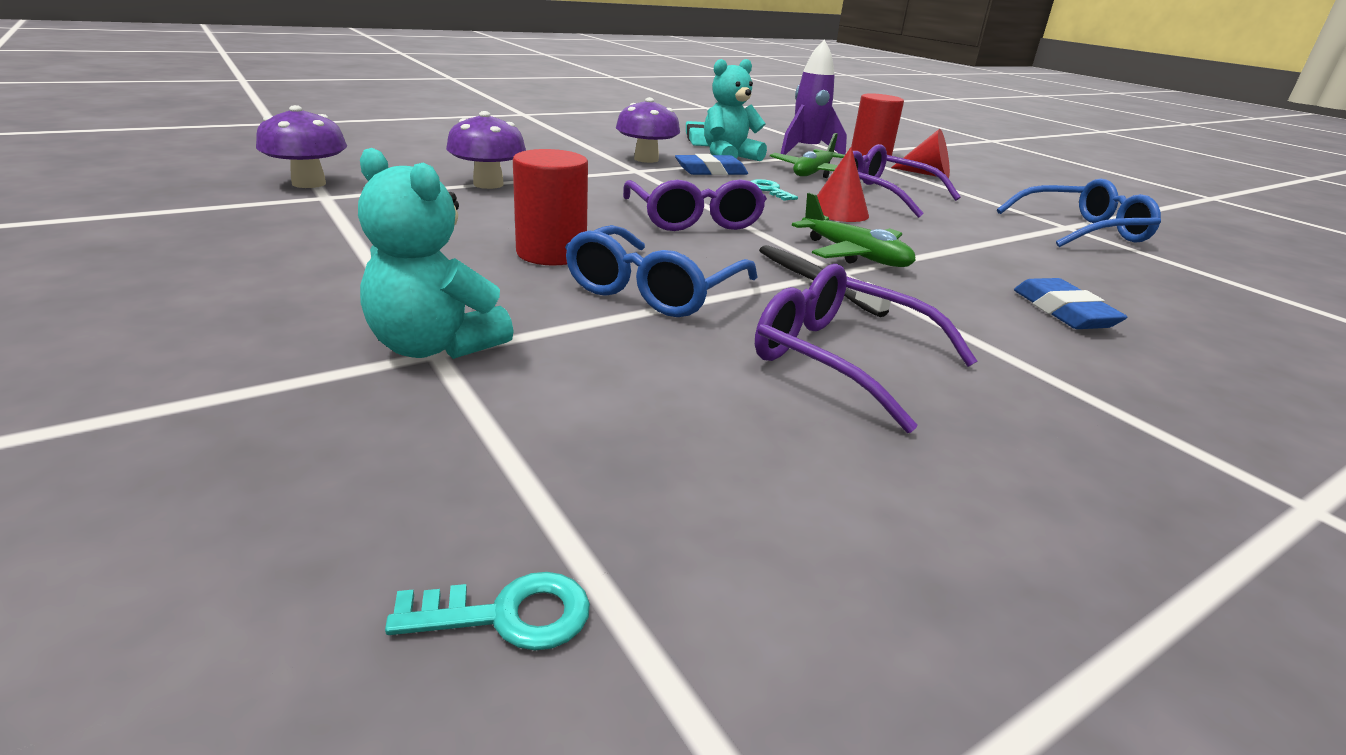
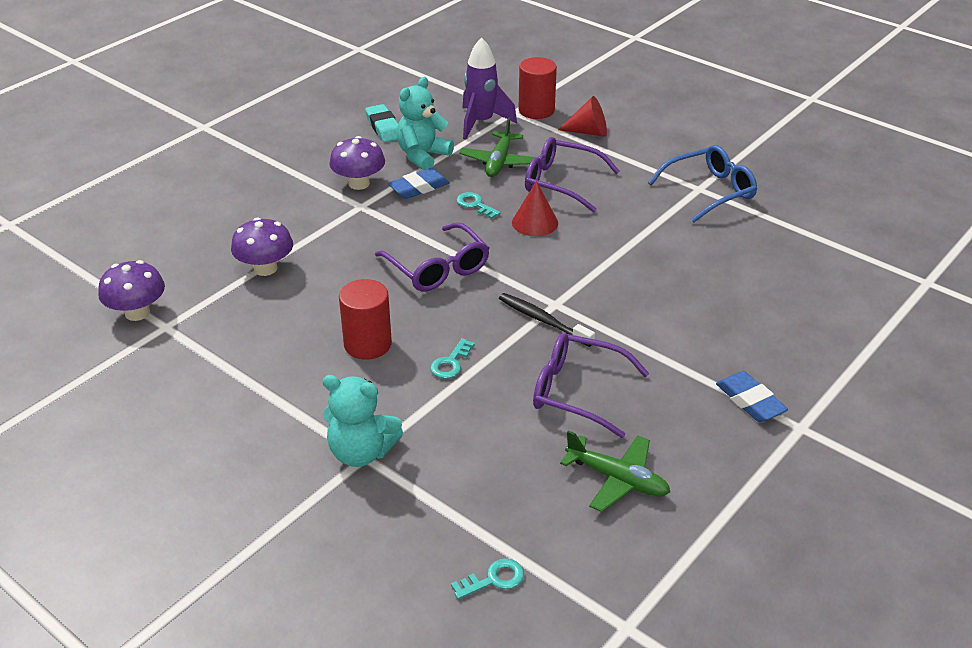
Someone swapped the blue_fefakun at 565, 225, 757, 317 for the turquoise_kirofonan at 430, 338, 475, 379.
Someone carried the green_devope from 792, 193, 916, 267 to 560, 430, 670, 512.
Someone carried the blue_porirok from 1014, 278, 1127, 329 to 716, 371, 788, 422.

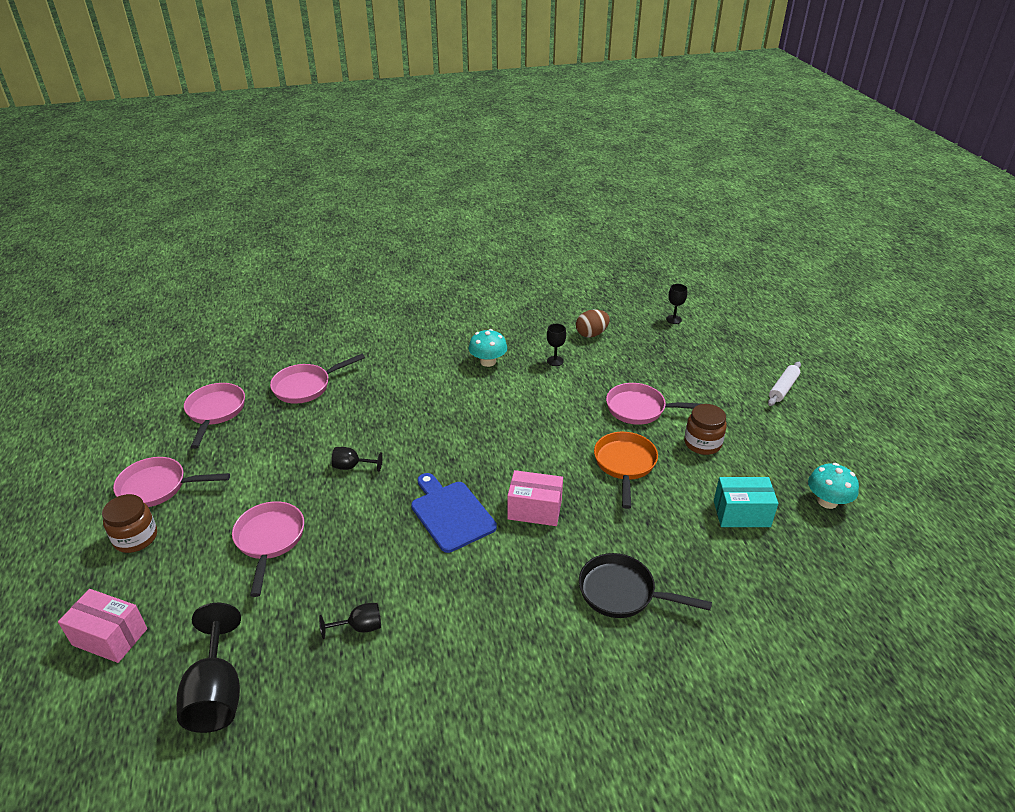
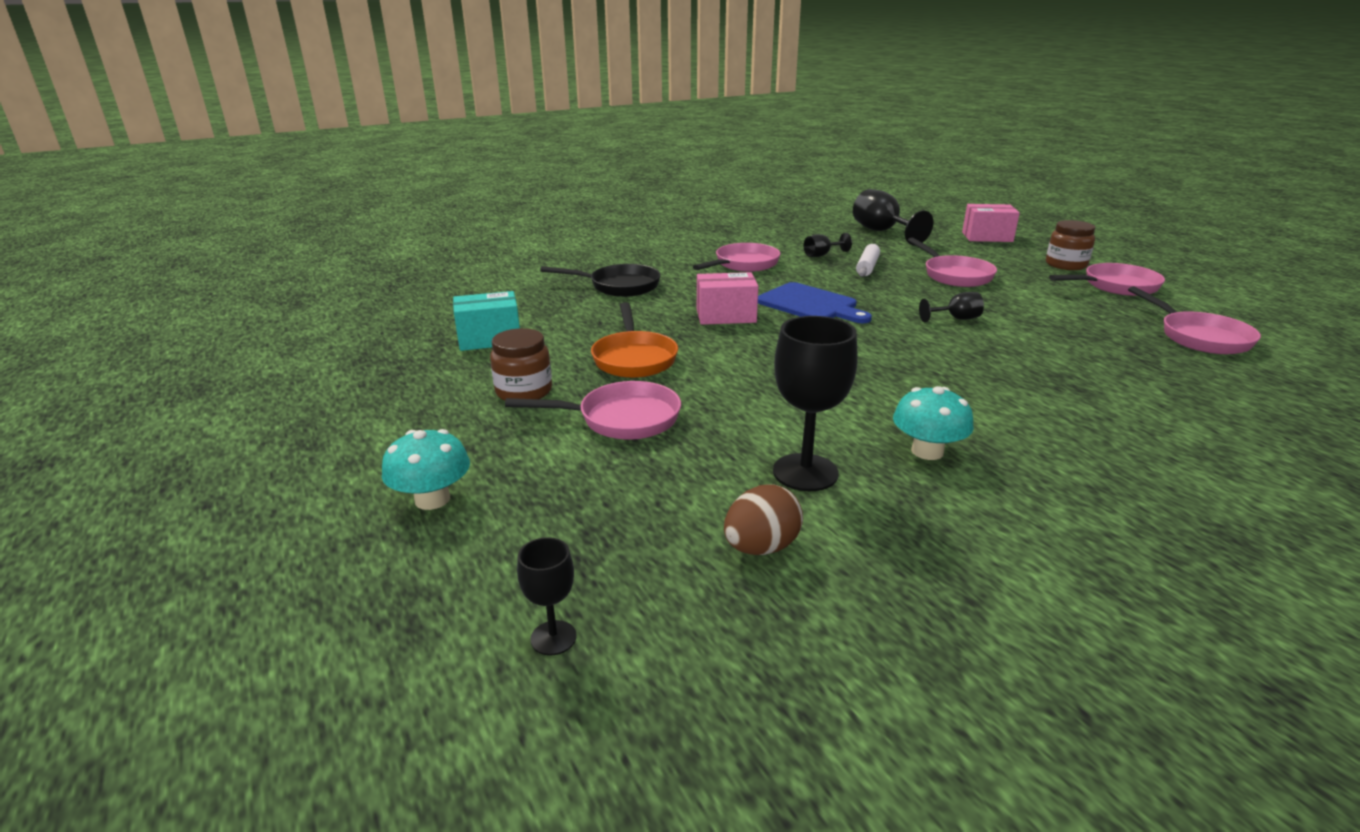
Someone carried the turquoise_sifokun from 808, 463, 859, 509 to 382, 429, 470, 510.
Someone carried the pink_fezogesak from 270, 354, 365, 404 to 693, 243, 780, 272.
Someone scaled the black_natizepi at 547, 324, 566, 366 by 1.90.
Someone carried the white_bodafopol from 768, 362, 801, 406 to 856, 244, 880, 277.

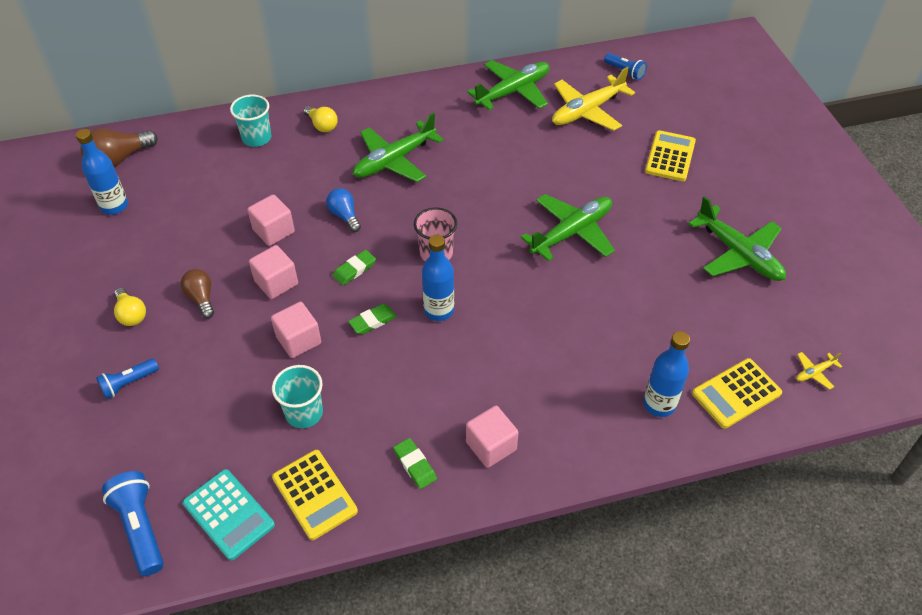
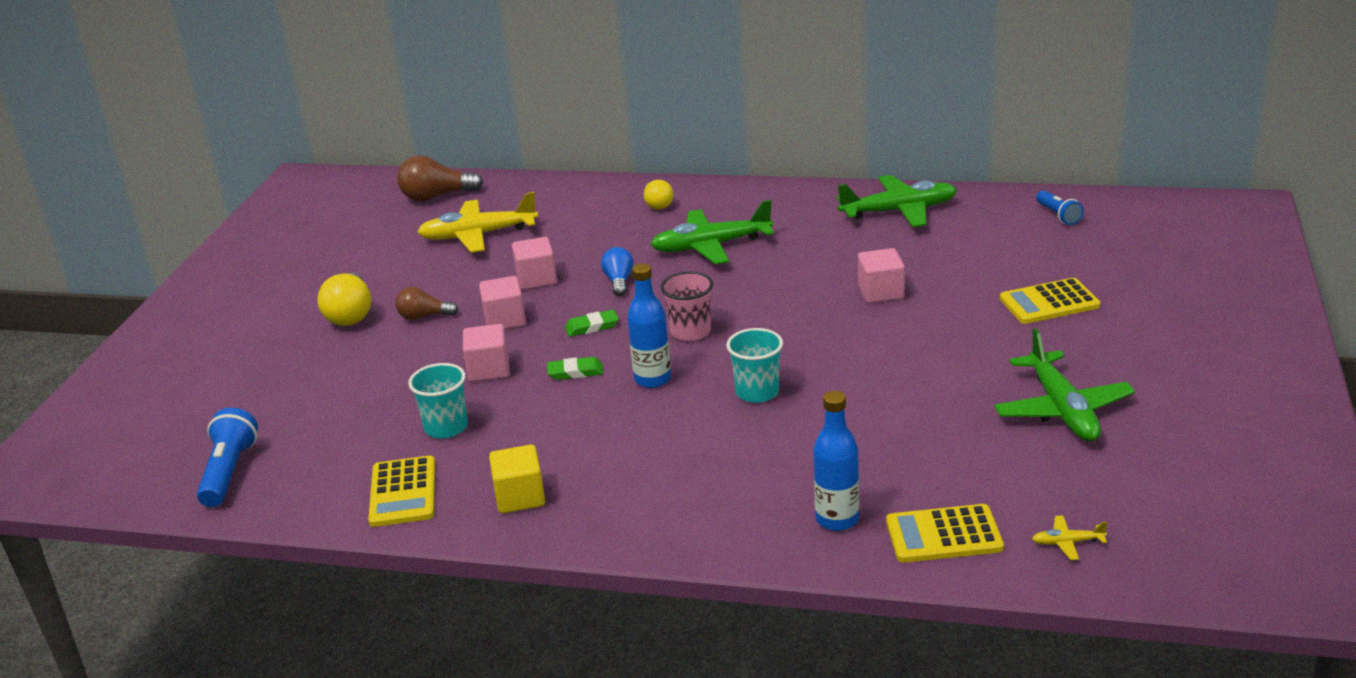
Someone scaled the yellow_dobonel at 114, 288, 146, 326 by 1.58.
Someone rotated the brown_dobonel at 181, 269, 214, 318 by 90 degrees counterclockwise.
Someone carried the yellow_devope from 552, 67, 635, 131 to 417, 192, 538, 252.
Someone swapped the green_porirok at 393, 438, 437, 489 for the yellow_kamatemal at 489, 445, 545, 513.
Someone carried the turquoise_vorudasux from 230, 95, 272, 147 to 726, 328, 783, 403.
Someone carried the pink_kamatemal from 466, 406, 519, 468 to 858, 248, 905, 303.
Someone rotated the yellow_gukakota at 645, 130, 696, 181 by 150 degrees counterclockwise.
Someone took away the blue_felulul at 76, 129, 128, 215.
Someone took away the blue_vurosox at 96, 358, 159, 399.
Someone took away the turquoise_gukakota at 183, 469, 275, 561.
Someone took away the green_devope at 521, 194, 615, 261.

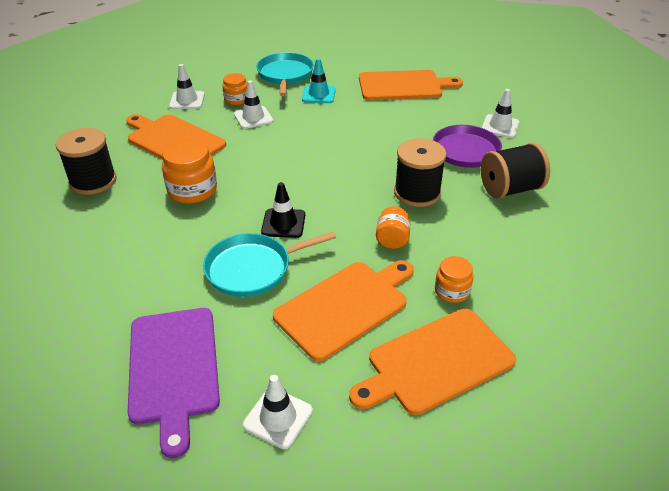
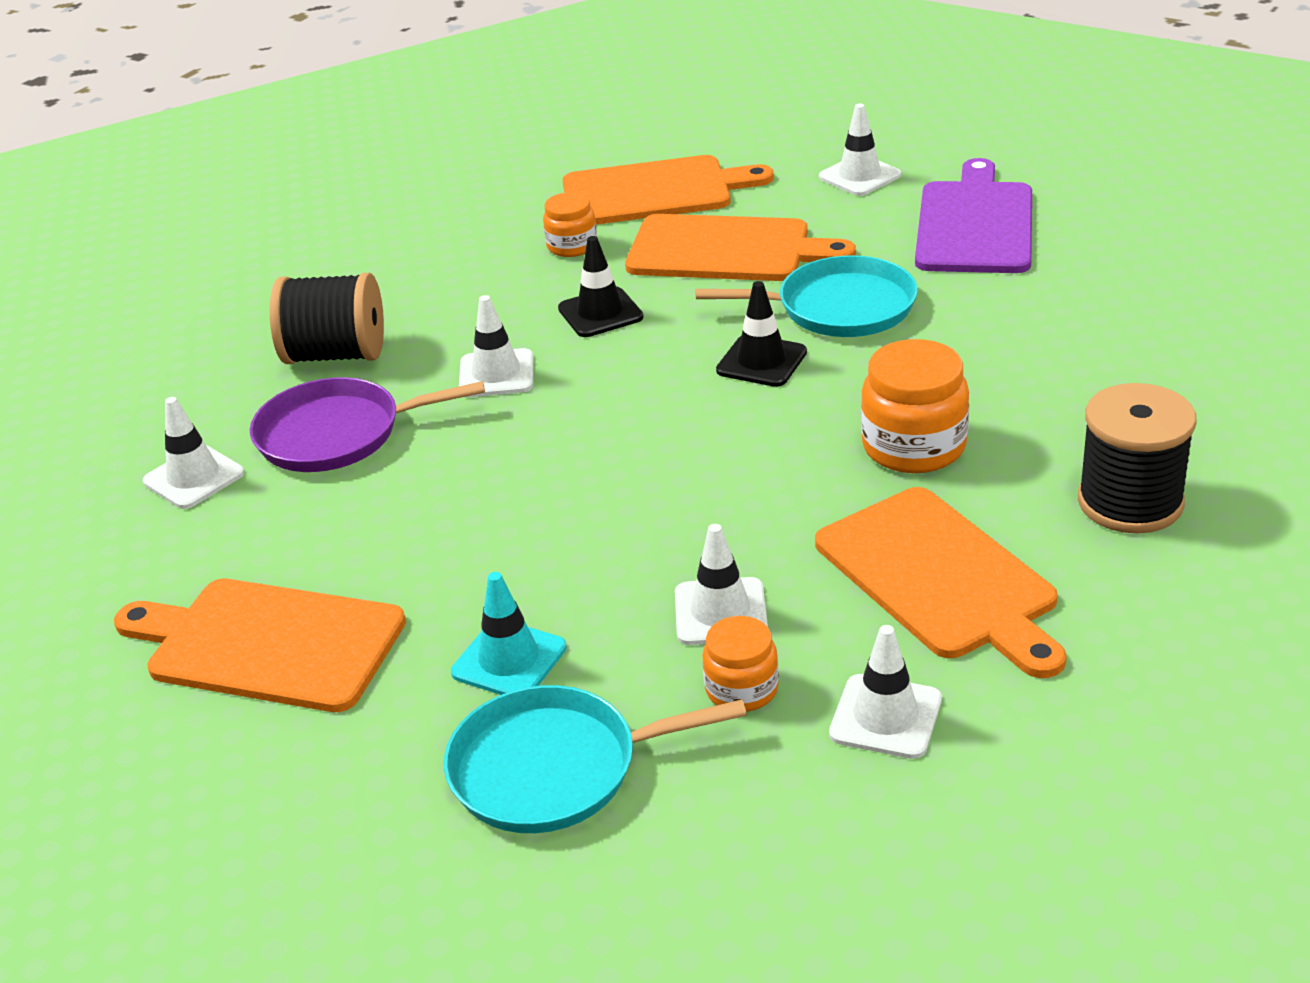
Someone rotated the turquoise_fezogesak at 256, 52, 314, 96 by 60 degrees clockwise.
Someone swapped the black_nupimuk at 394, 138, 447, 207 for the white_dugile at 459, 295, 533, 397.
Someone swapped the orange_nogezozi at 376, 206, 411, 249 for the black_dugile at 558, 236, 644, 337.
Someone rotated the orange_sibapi at 273, 260, 414, 361 by 150 degrees counterclockwise.

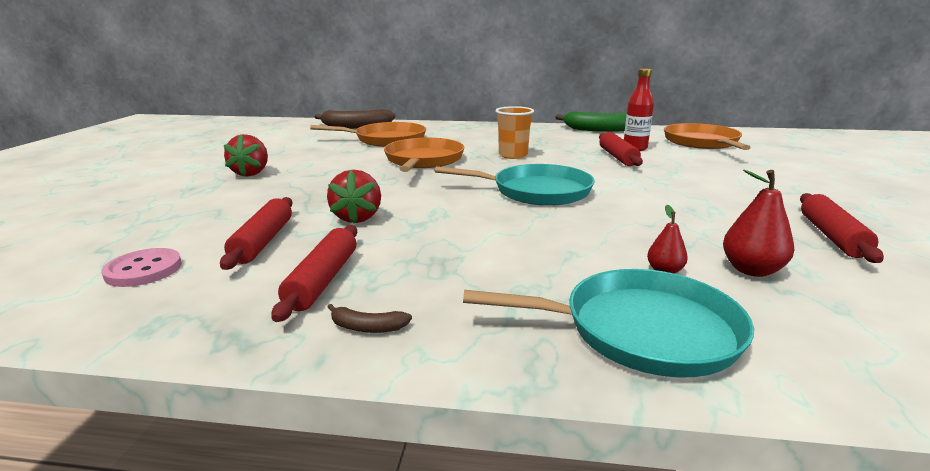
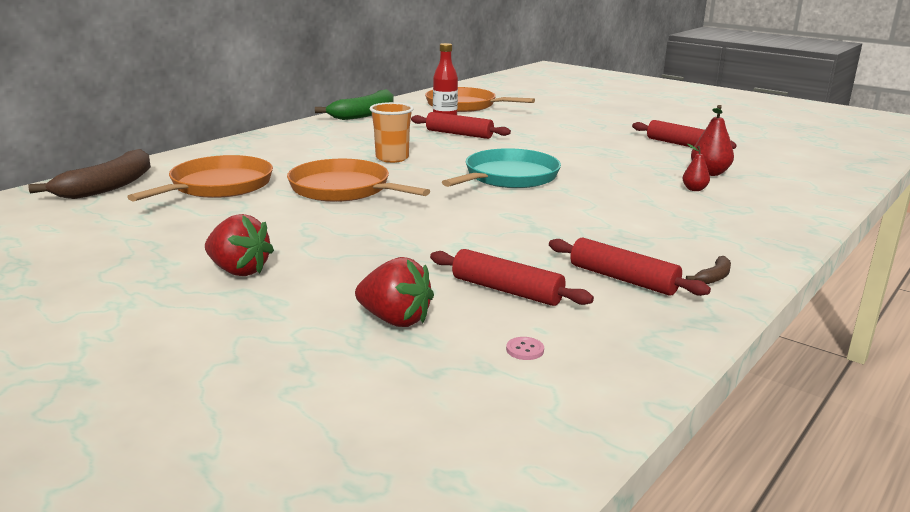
Someone carried the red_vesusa from 327, 170, 381, 224 to 355, 257, 434, 327.
Someone scaled the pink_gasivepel at 101, 248, 182, 287 by 0.49.
Someone took away the turquoise_fezogesak at 463, 269, 754, 378.

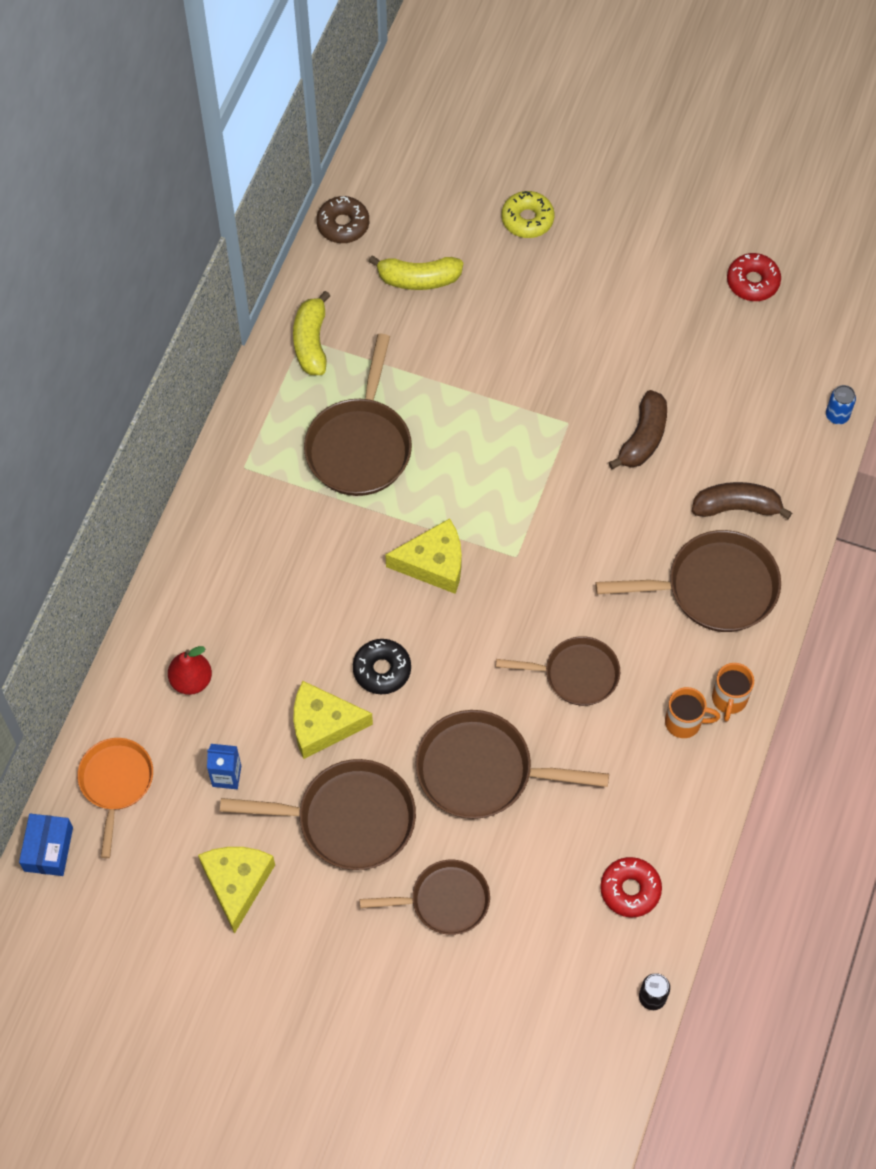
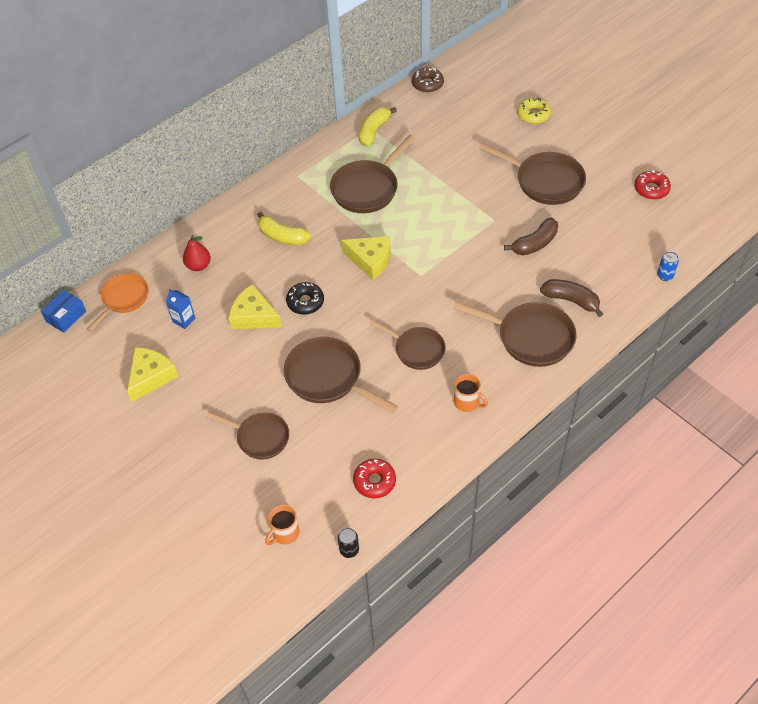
Someone carried the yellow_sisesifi from 368, 255, 463, 290 to 257, 211, 311, 245.
Someone carried the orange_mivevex from 712, 663, 754, 722 to 265, 505, 299, 545.
Someone carried the brown_fezogesak from 220, 759, 416, 870 to 479, 143, 586, 205.

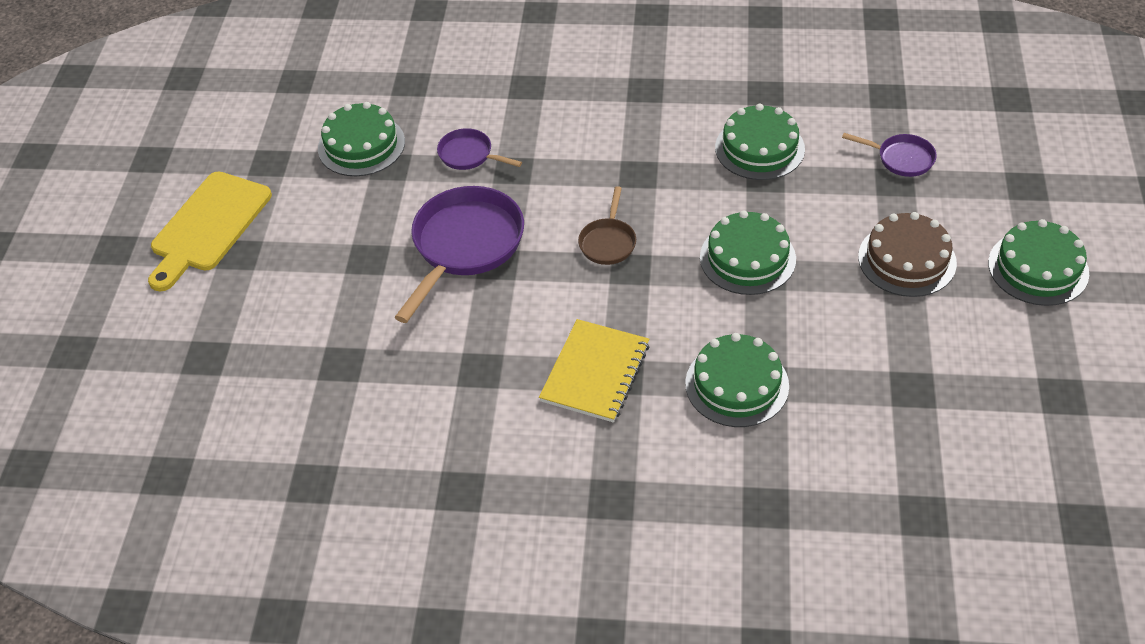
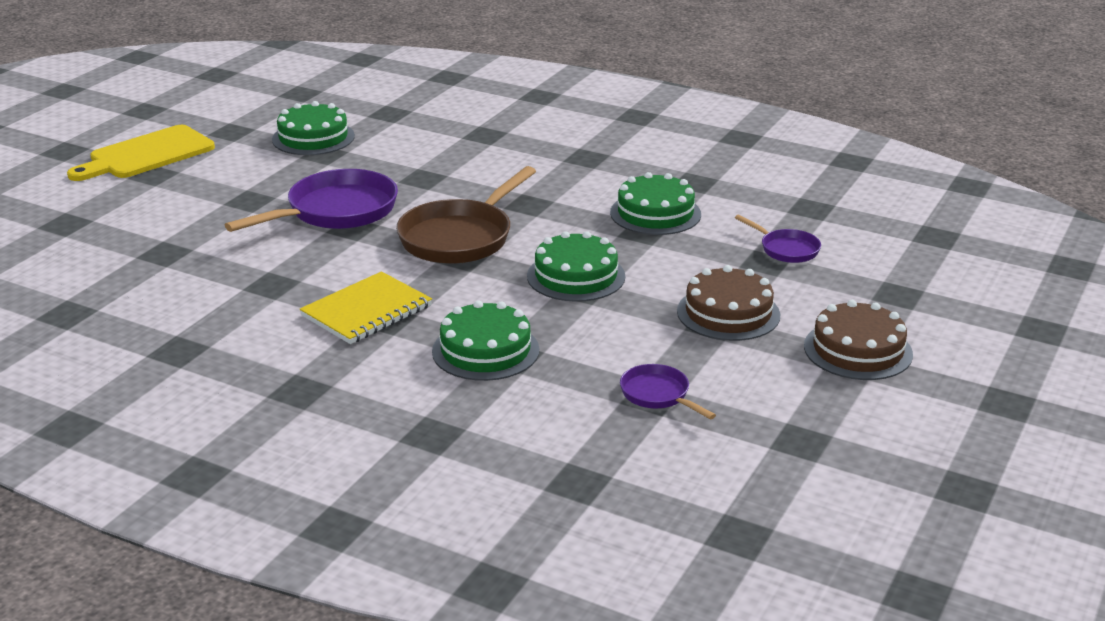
Someone scaled the brown_fezogesak at 578, 186, 636, 265 by 1.96.
Someone carried the purple_fezogesak from 437, 128, 522, 170 to 620, 364, 716, 419.
Someone repainted the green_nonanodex at 988, 219, 1089, 306, which became the brown_nonanodex at 804, 300, 913, 380.

